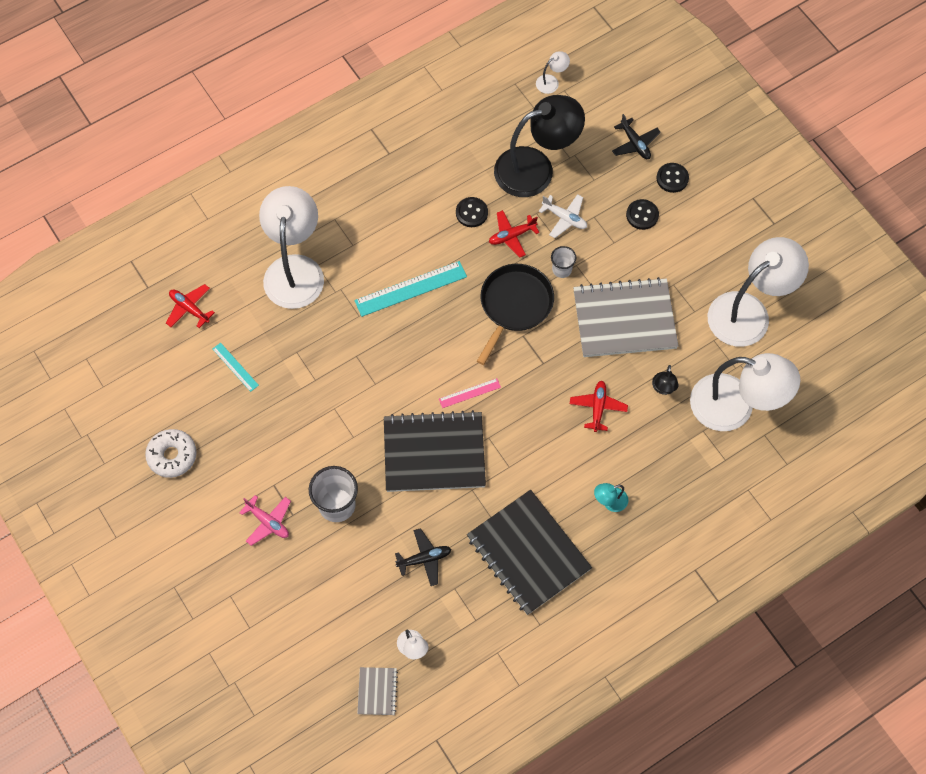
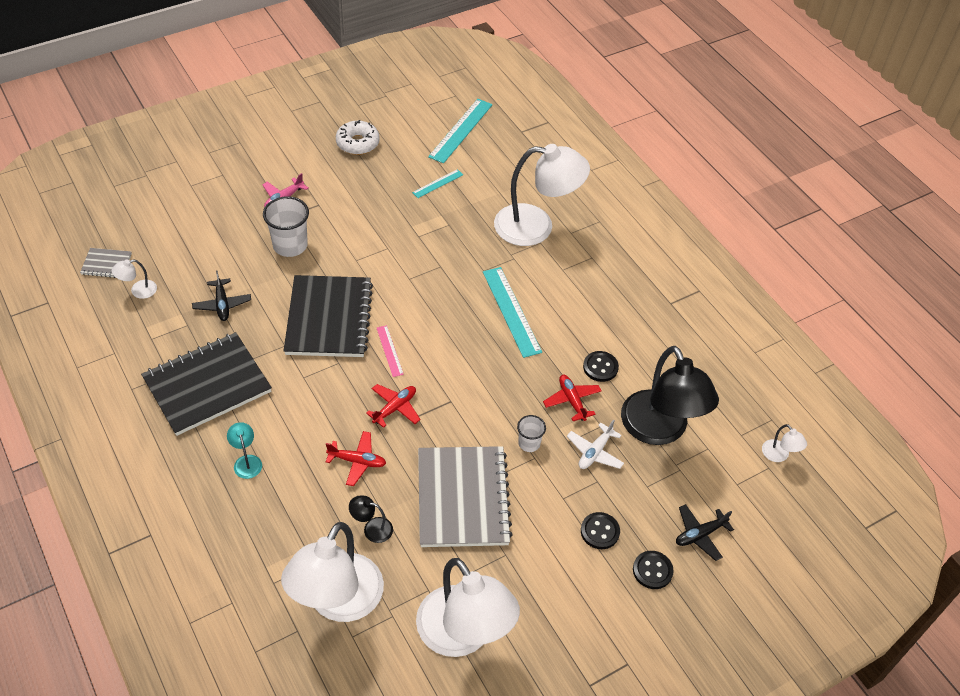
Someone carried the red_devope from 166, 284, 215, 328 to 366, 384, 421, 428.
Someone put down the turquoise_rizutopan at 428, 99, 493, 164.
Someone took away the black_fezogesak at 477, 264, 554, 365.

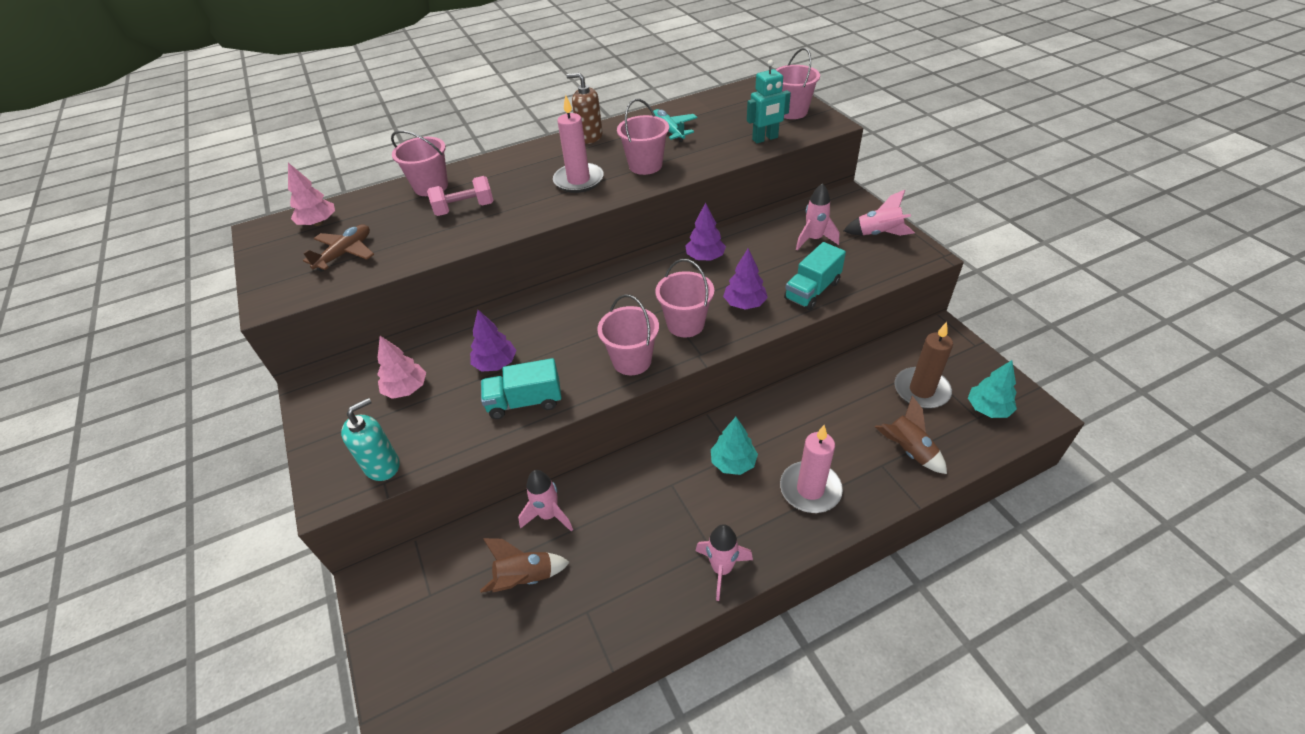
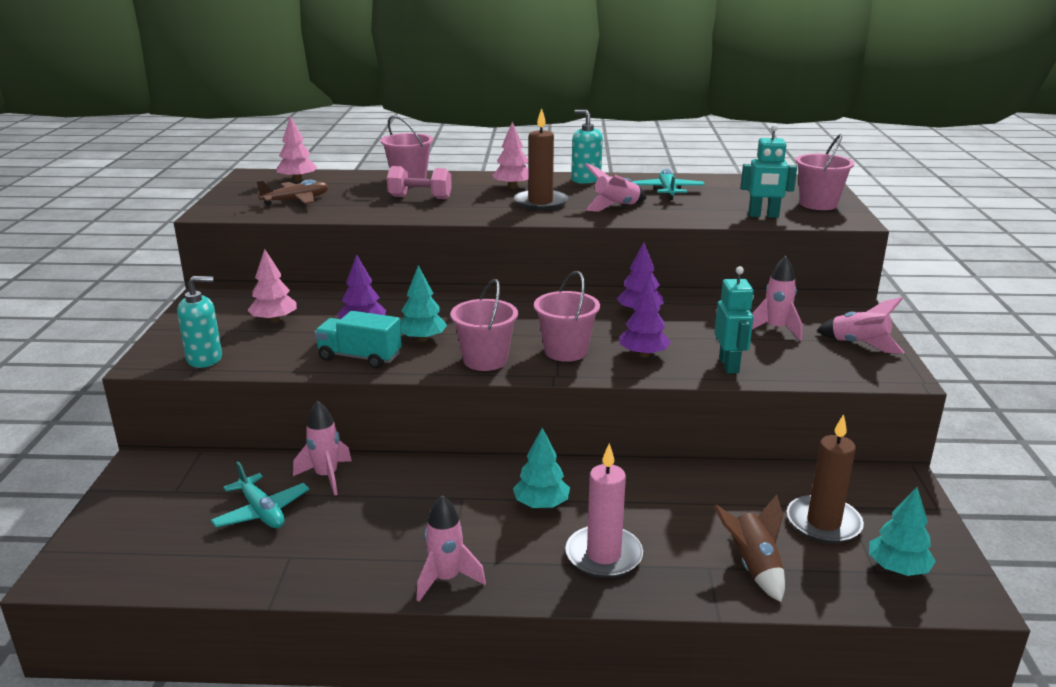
Someone swapped the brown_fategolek at 480, 538, 570, 593 for the turquoise_devope at 211, 461, 310, 528.
Someone put down the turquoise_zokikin at 400, 265, 447, 342.
Someone put down the pink_zokikin at 492, 122, 529, 189.
Someone repainted the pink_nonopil at 553, 95, 604, 193, which became the brown_nonopil at 514, 108, 568, 211.
Someone repainted the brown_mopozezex at 567, 73, 603, 144, which became the turquoise_mopozezex at 571, 110, 603, 184.
Someone swapped the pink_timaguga at 617, 99, 669, 175 for the pink_fategolek at 585, 163, 647, 212.
Someone swapped the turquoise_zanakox at 784, 242, 846, 310 for the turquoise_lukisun at 715, 266, 754, 374.

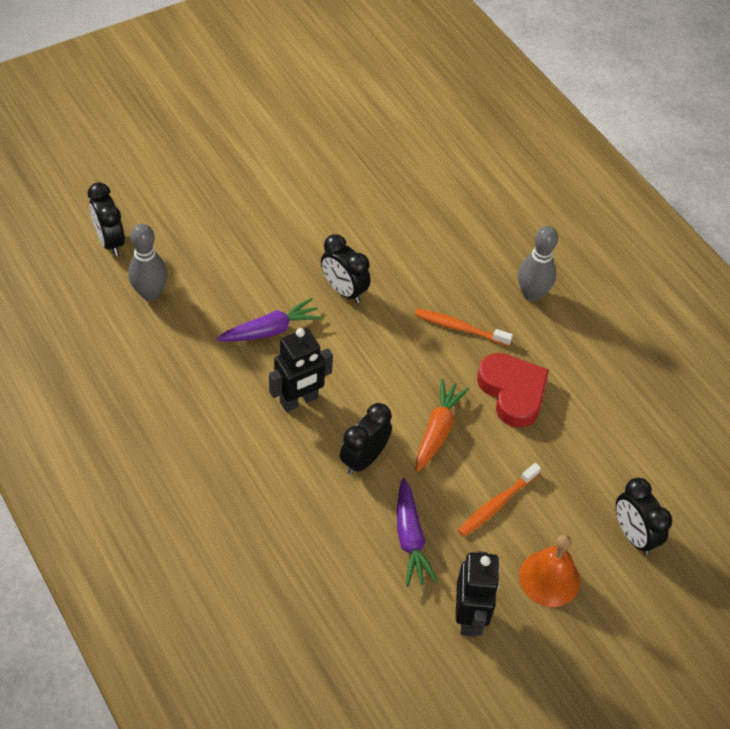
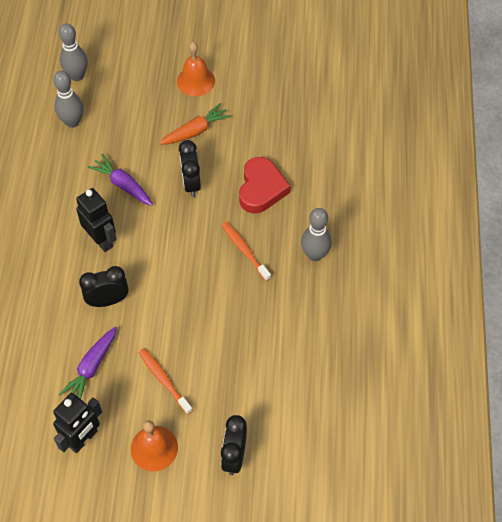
Someone swapped the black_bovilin at 88, 183, 125, 256 for the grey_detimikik at 59, 24, 88, 81.
Someone rotated the black_lukisun at 269, 328, 333, 412 by 135 degrees counterclockwise.
Someone rotated the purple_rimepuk at 216, 298, 323, 342 by 150 degrees counterclockwise.
Someone rotated the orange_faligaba at 458, 463, 541, 537 by 60 degrees clockwise.
Someone carried the orange_rimepuk from 416, 379, 469, 472 to 159, 103, 231, 145.
Someone put down the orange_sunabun at 177, 42, 215, 96.
Someone carried the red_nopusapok from 477, 353, 549, 428 to 239, 157, 290, 213.

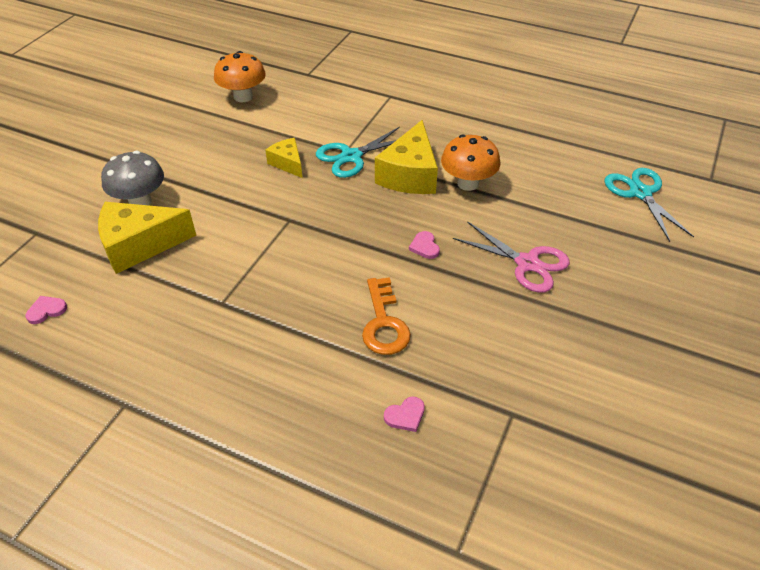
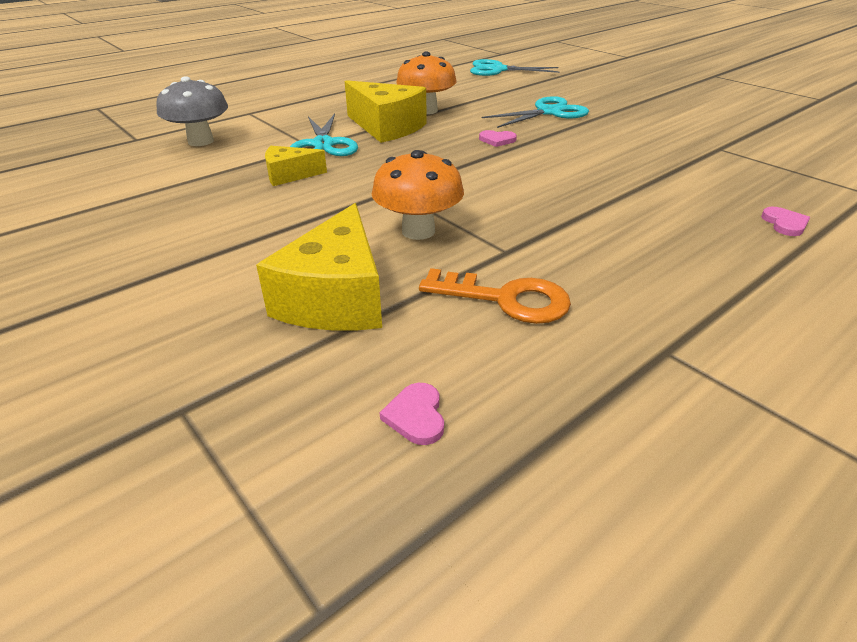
Someone carried the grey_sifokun from 101, 151, 164, 205 to 156, 76, 228, 146.
Someone carried the orange_sifokun from 214, 51, 266, 103 to 372, 150, 464, 240.
Someone carried the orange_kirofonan from 362, 277, 411, 355 to 419, 268, 571, 324.
Someone repainted the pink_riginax at 453, 221, 570, 293, which became the turquoise_riginax at 482, 96, 589, 128.
Someone carried the pink_nopusapok from 384, 397, 425, 432 to 761, 207, 810, 236.

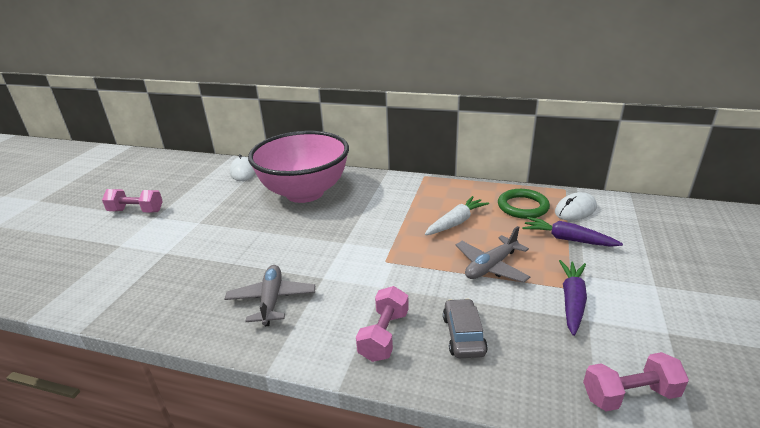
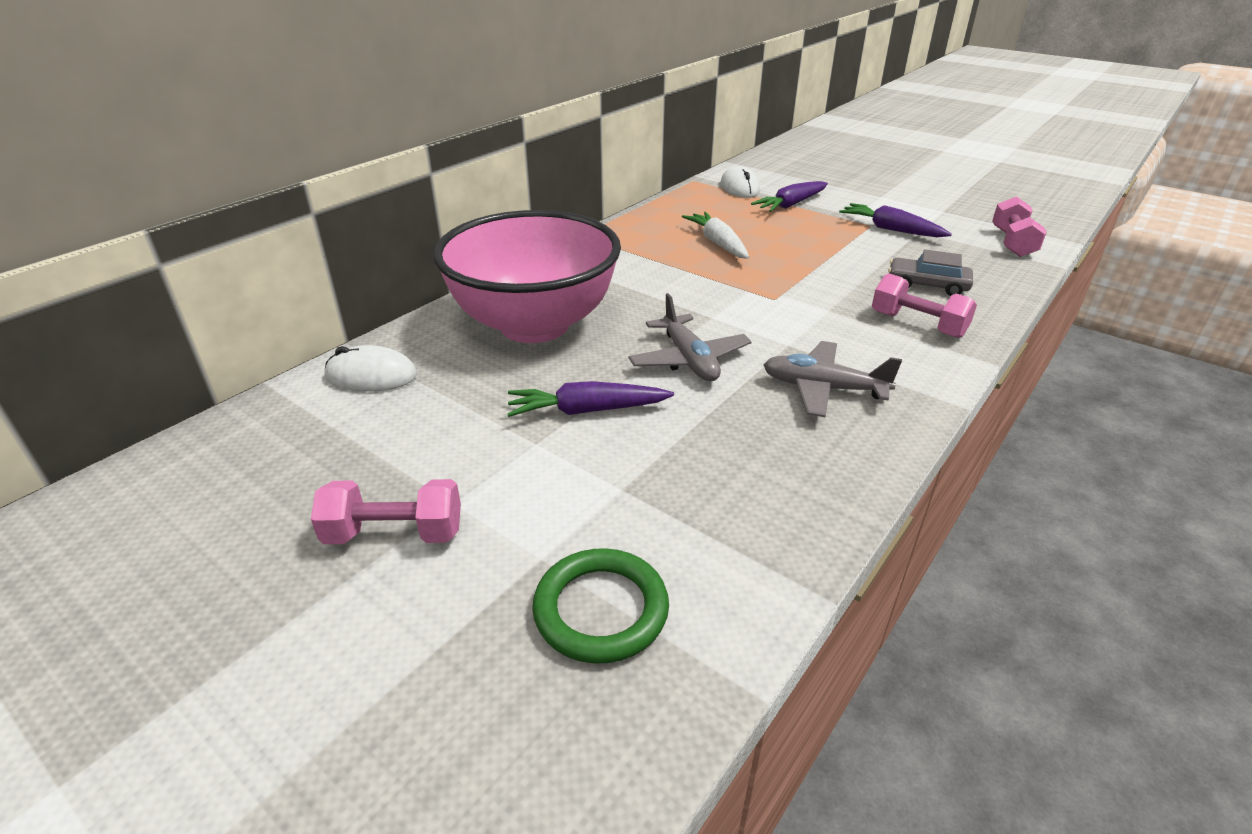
Someone rotated the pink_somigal at 102, 189, 163, 213 by 60 degrees clockwise.
Someone put down the purple_rimepuk at 507, 381, 674, 417.
Someone carried the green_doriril from 498, 189, 550, 219 to 532, 548, 669, 664.
Someone carried the grey_devope from 455, 226, 530, 283 to 629, 293, 752, 381.

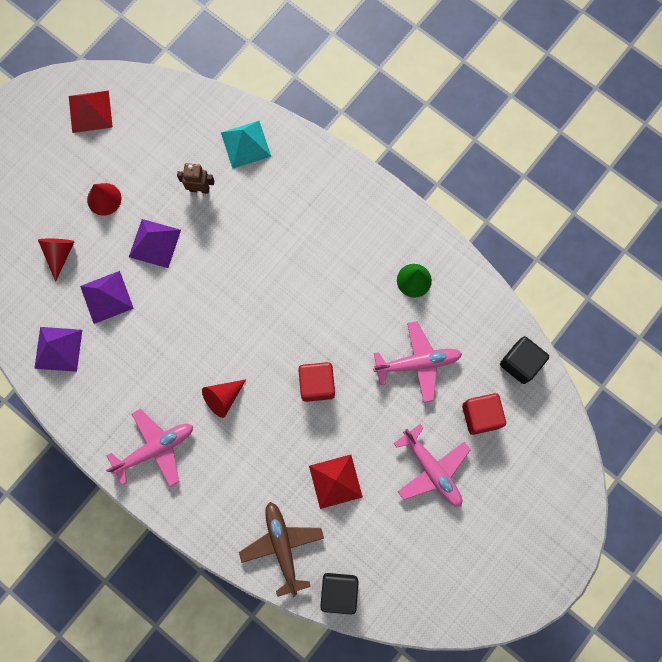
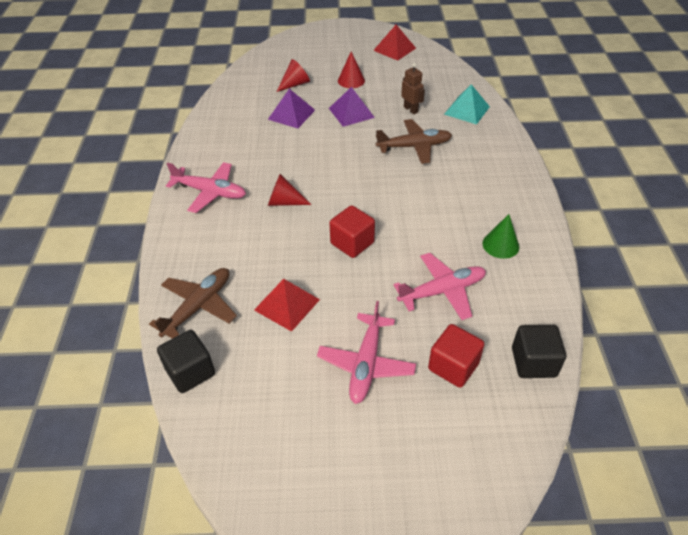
Someone put down the brown_devope at 376, 119, 452, 164.
Someone rotated the pink_devope at 373, 321, 462, 403 by 60 degrees counterclockwise.
Someone took away the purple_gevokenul at 34, 327, 82, 372.

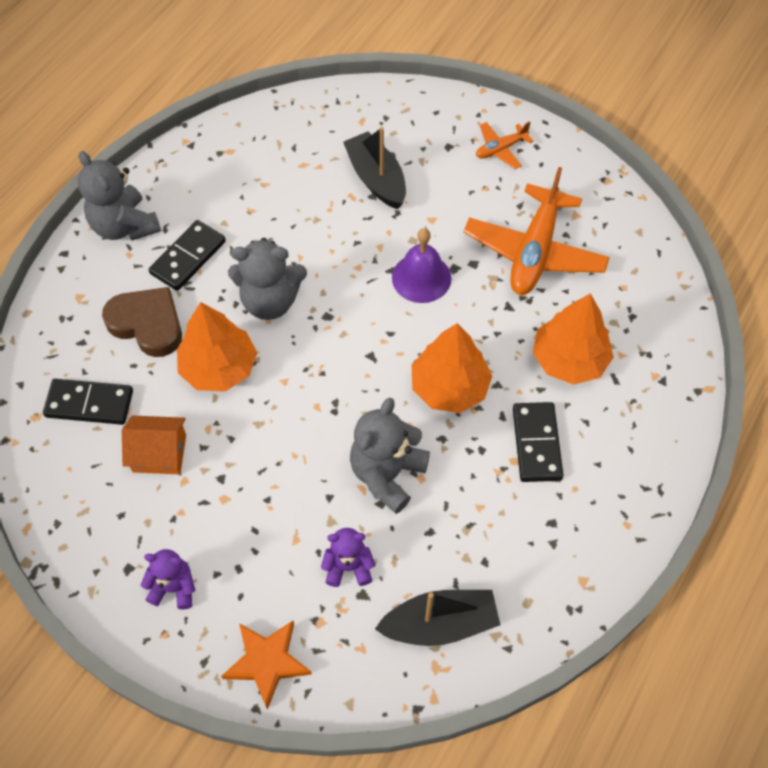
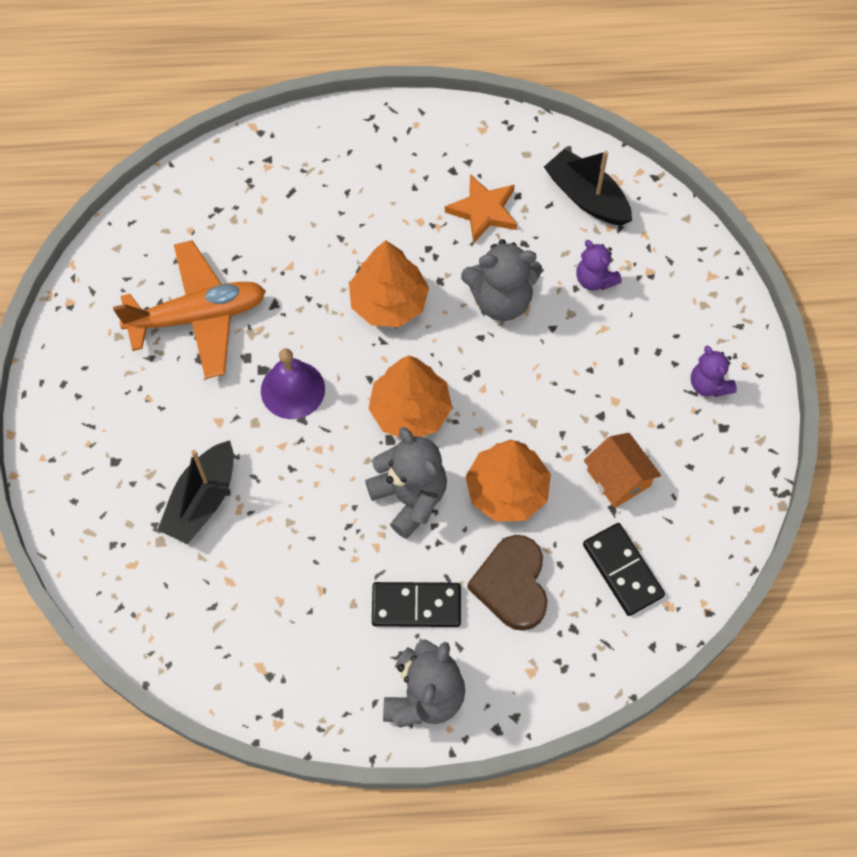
Someone carried the orange_zokikin from 533, 293, 614, 385 to 369, 356, 452, 437.
Someone carried the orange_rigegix from 221, 621, 312, 710 to 445, 174, 517, 244.
Someone took away the orange_devope at 476, 121, 533, 169.
Someone took away the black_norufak at 513, 402, 564, 482.

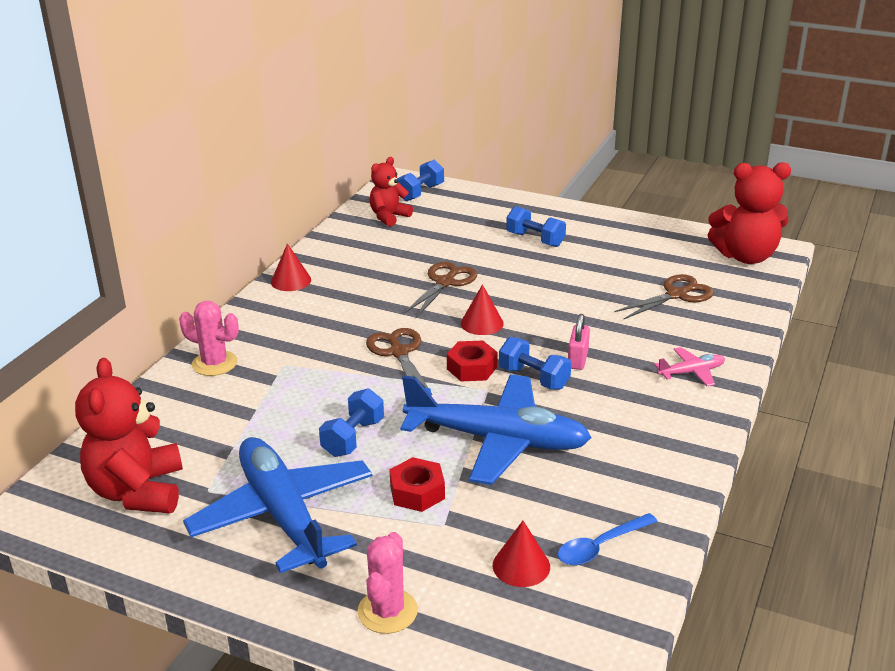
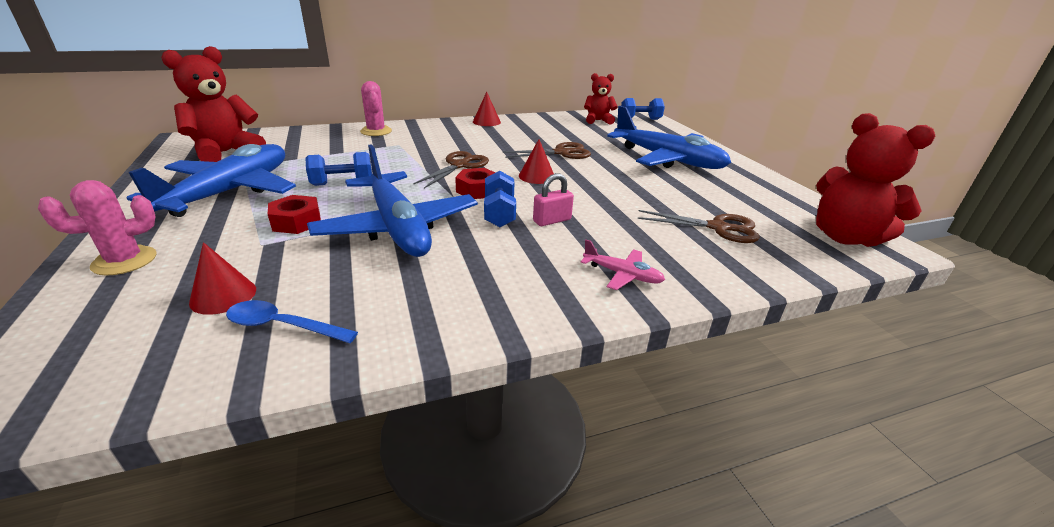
Someone swapped the blue_somigal at 506, 206, 566, 247 for the blue_devope at 607, 106, 731, 169.

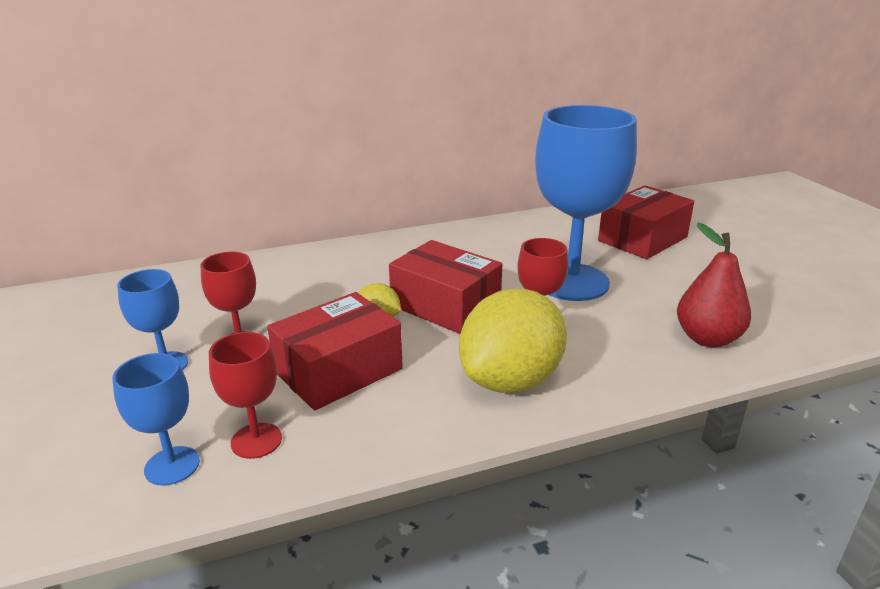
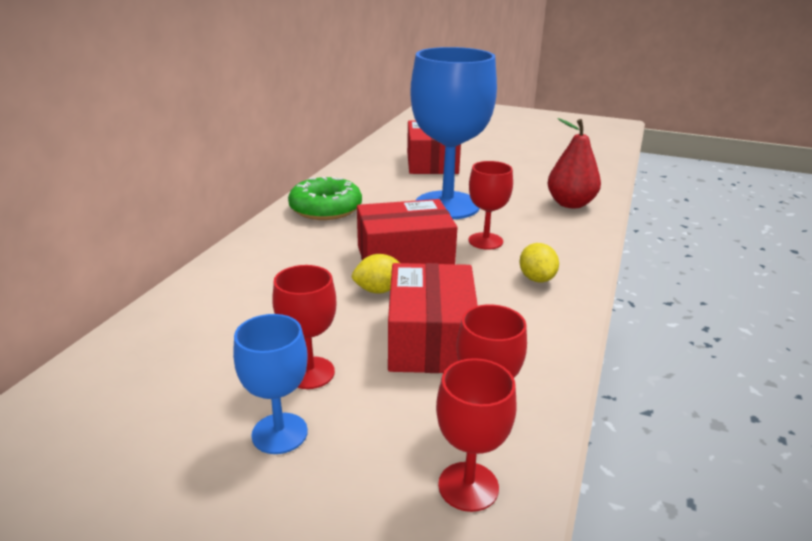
Someone put down the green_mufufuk at 288, 177, 362, 220.
Someone repainted the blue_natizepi at 112, 353, 200, 486, which became the red_natizepi at 436, 358, 517, 512.
Someone scaled the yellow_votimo at 459, 288, 567, 393 by 0.45.

